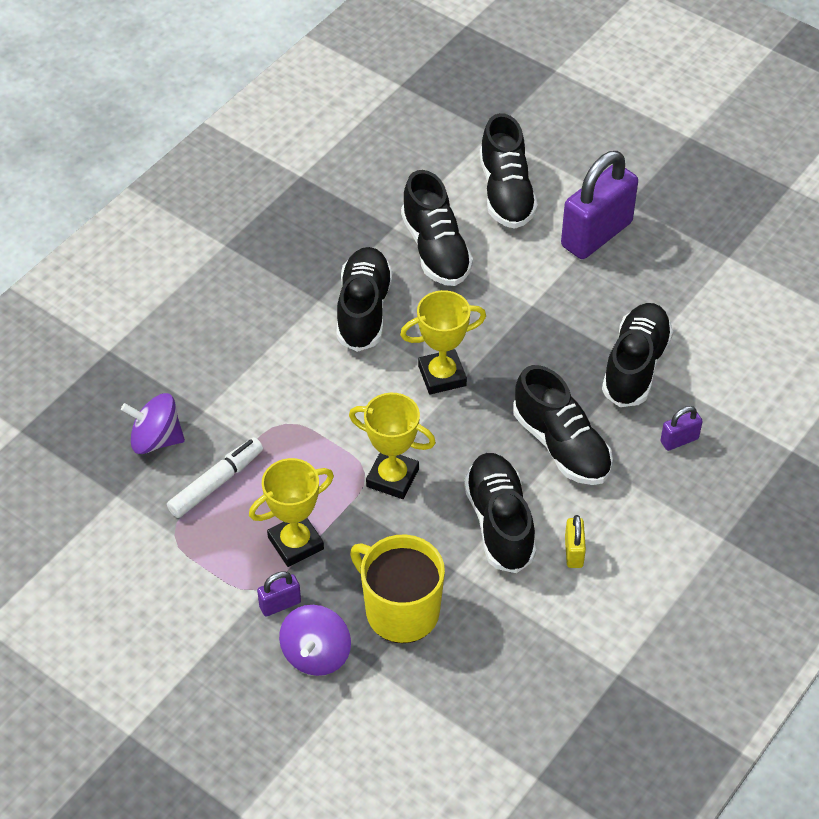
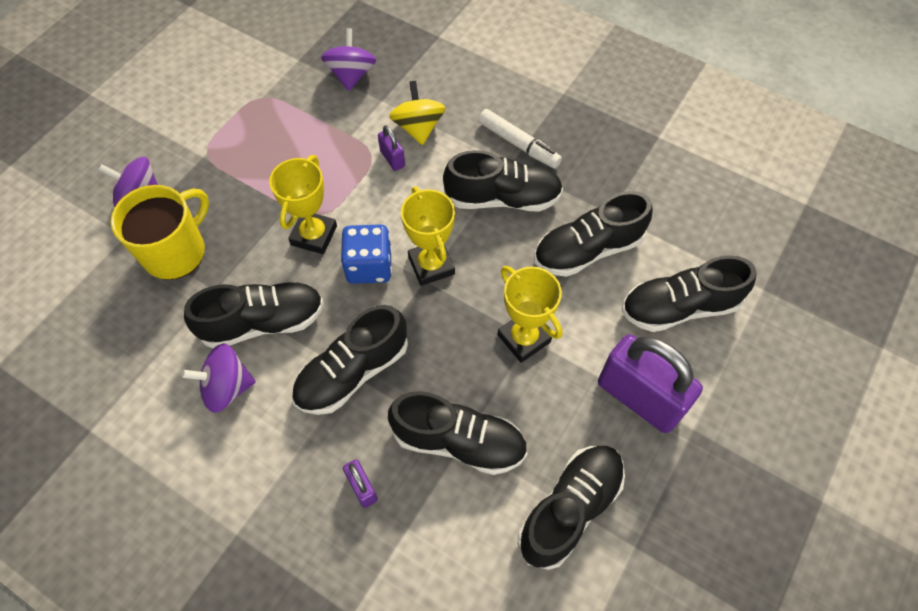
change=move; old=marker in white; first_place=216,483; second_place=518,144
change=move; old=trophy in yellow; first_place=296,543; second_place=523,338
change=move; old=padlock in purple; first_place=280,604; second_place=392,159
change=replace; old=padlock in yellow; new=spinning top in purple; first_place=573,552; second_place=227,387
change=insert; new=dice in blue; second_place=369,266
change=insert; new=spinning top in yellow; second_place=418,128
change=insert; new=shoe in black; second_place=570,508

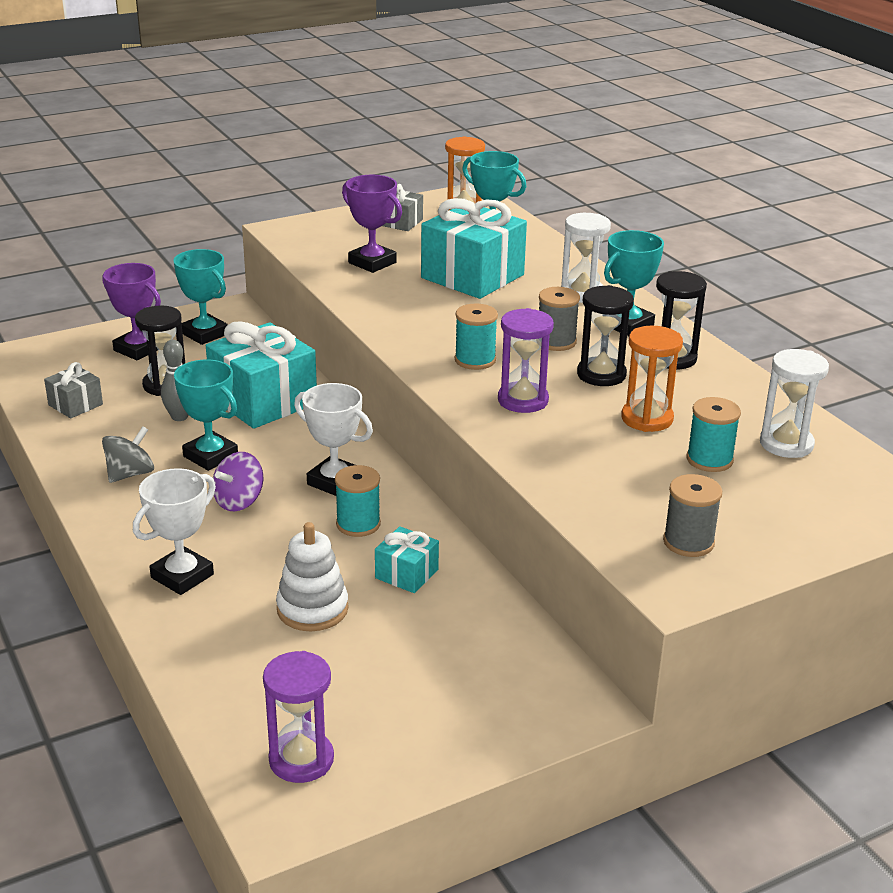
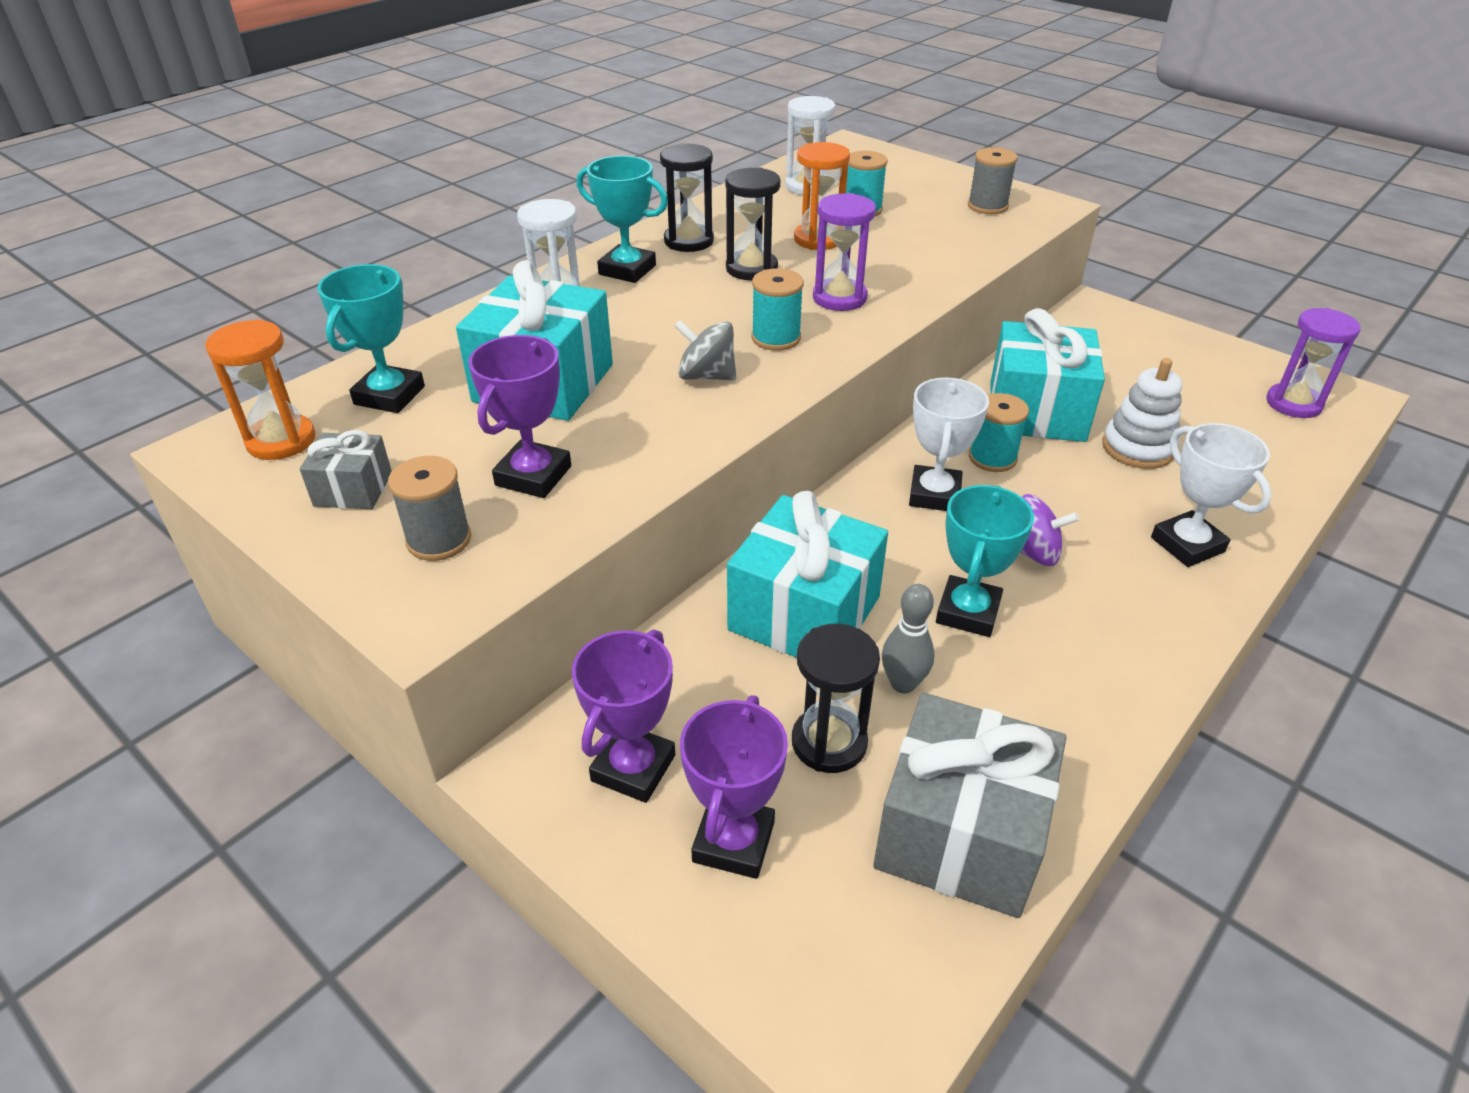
change=resize; old=gift in grey; first_place=75,405; second_place=960,834; factor=2.03
change=move; old=spinning top in grey; first_place=130,474; second_place=706,376
change=rotate; old=trophy in white; first_place=182,576; second_place=1187,544; degrees=45
change=recolor; old=trophy in turquoise; new=trophy in purple; first_place=205,334; second_place=633,768
change=resize; old=gift in turquoise; first_place=406,574; second_place=1036,411; factor=2.03
change=move; old=spool in grey; first_place=556,342; second_place=439,540

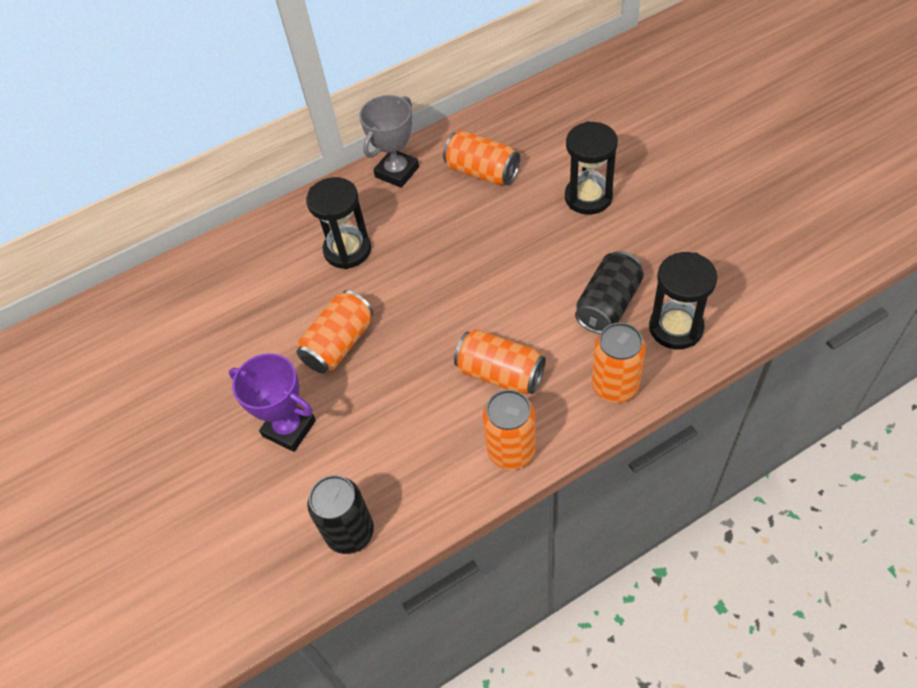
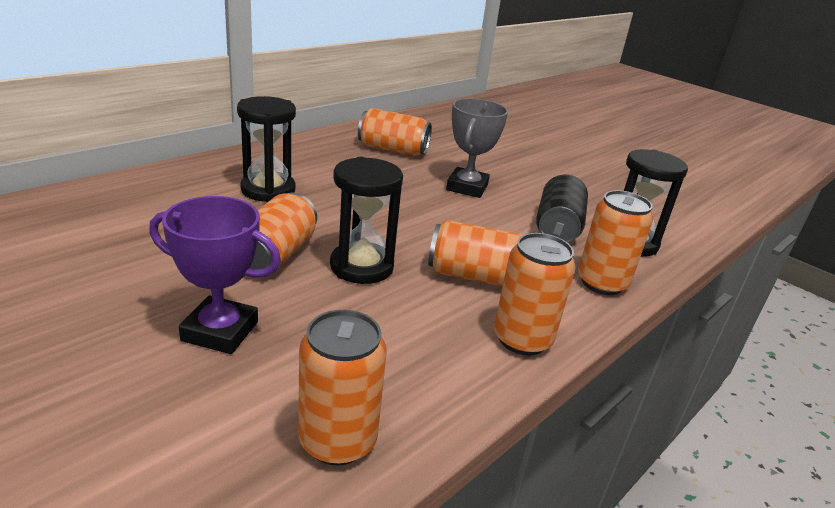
change=recolor; old=can in black; new=can in orange; first_place=350,532; second_place=338,440
change=move; old=trophy in grey; first_place=397,172; second_place=467,187
change=move; old=hourglass in black; first_place=588,197; second_place=361,266

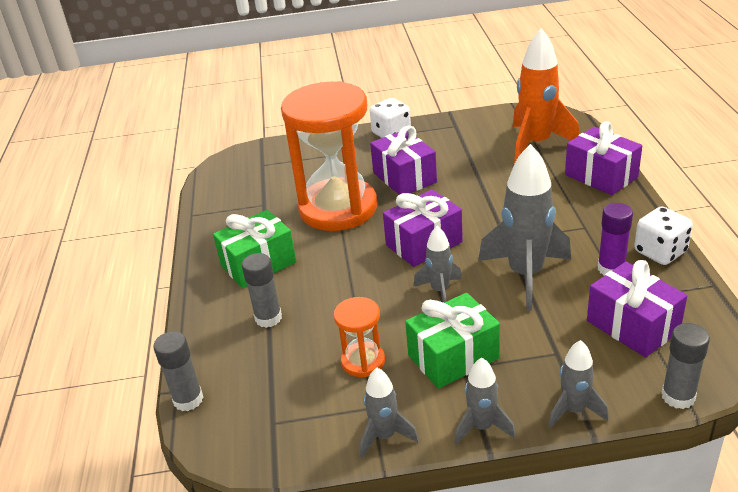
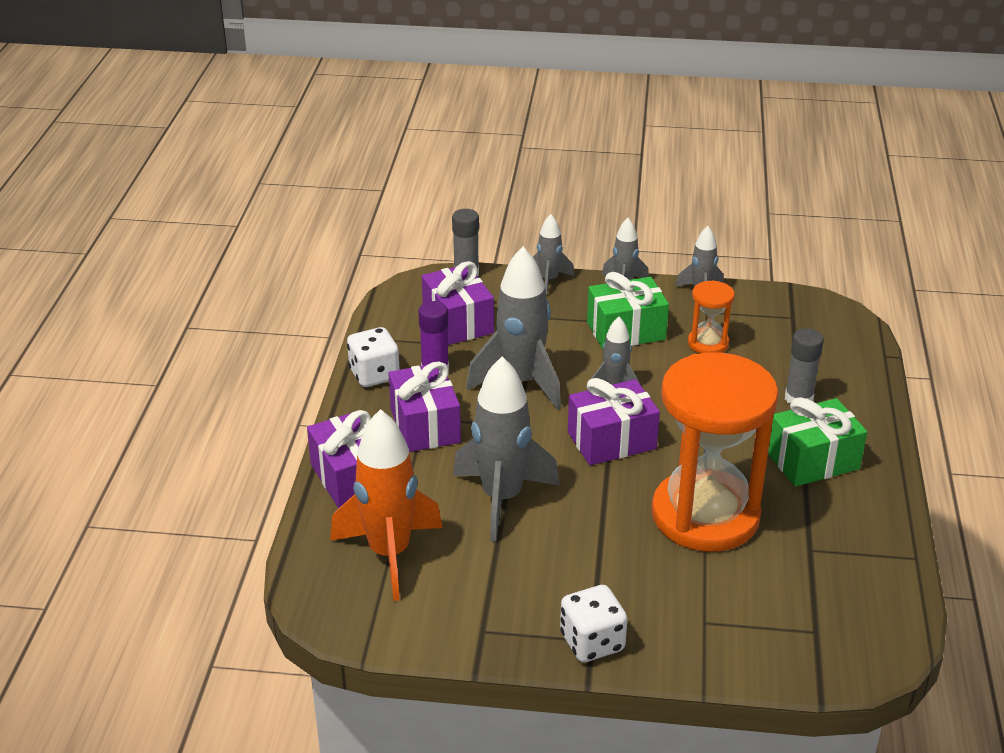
change=delete; old=glue stick in grey; first_place=188,400
change=move; old=gift in purple; first_place=404,177; second_place=425,425
change=insert; new=rocket in grey; second_place=502,499

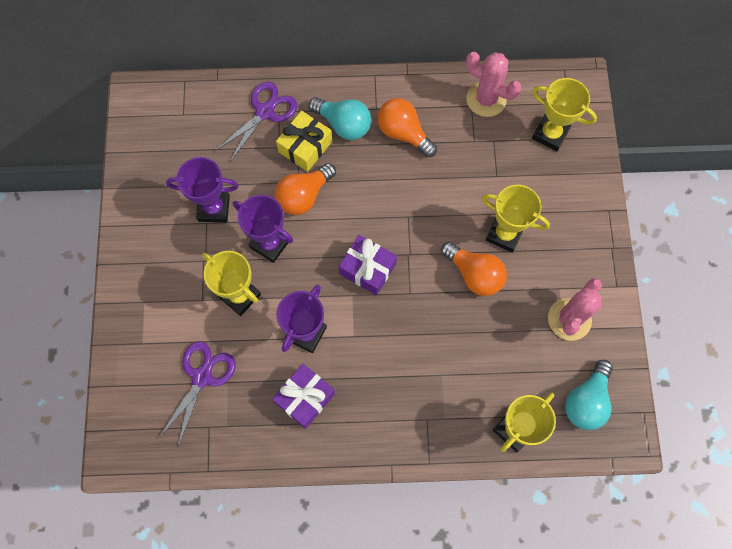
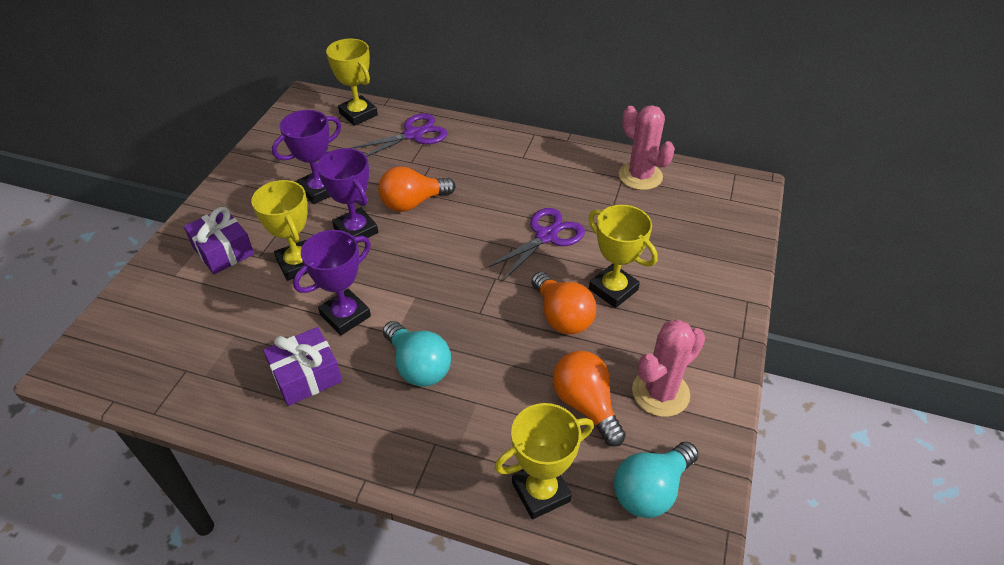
change=move; old=scissors in purple; first_place=202,377; second_place=546,236
change=rotate; old=trophy in purple; first_place=214,208; second_place=319,190; degrees=-60
change=delete; old=gift in yellow; first_place=305,147
change=move; old=light bulb in turquoise; first_place=343,124; second_place=418,366
change=move; old=gift in purple; first_place=367,269; second_place=223,250
change=move; old=light bulb in orange; first_place=403,133; second_place=586,404
change=move; old=trophy in yellow; first_place=550,134; second_place=358,114

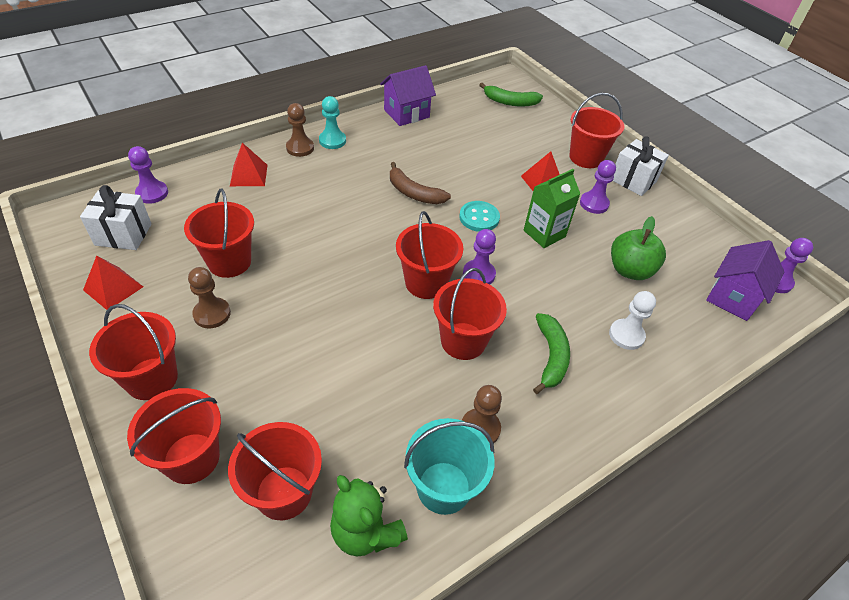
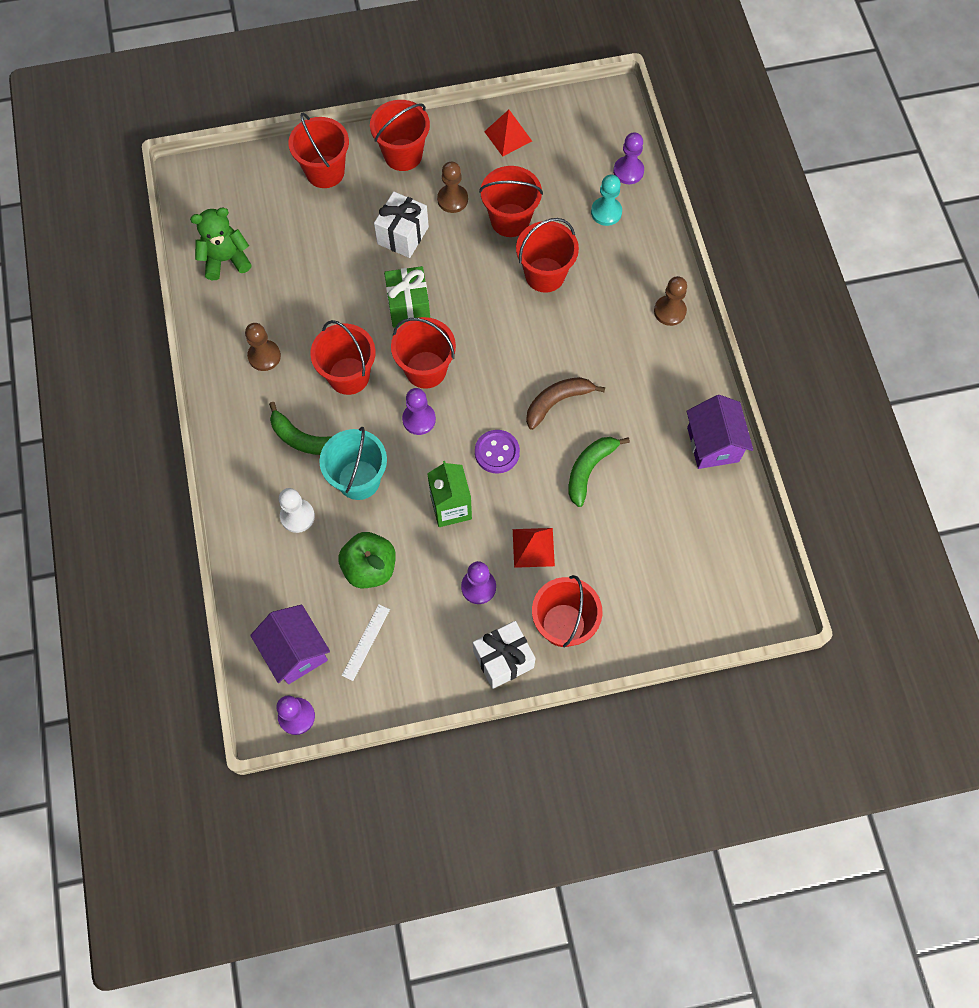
change=move; old=gift in white; first_place=123,234; second_place=403,235
change=move; old=bucket in red; first_place=284,492; second_place=545,275
change=delete; old=pyramid in red; first_place=249,175
change=move; old=pawn in turquoise; first_place=332,141; second_place=606,212
change=move; old=bucket in turquoise; first_place=443,487; second_place=359,480
change=recolor; old=button in turquoise; new=button in purple; first_place=479,218; second_place=497,452
change=move; old=banana in green; first_place=510,102; second_place=589,469
change=insert; new=ruler in white; second_place=366,642
change=insert; new=gift in green; second_place=408,307

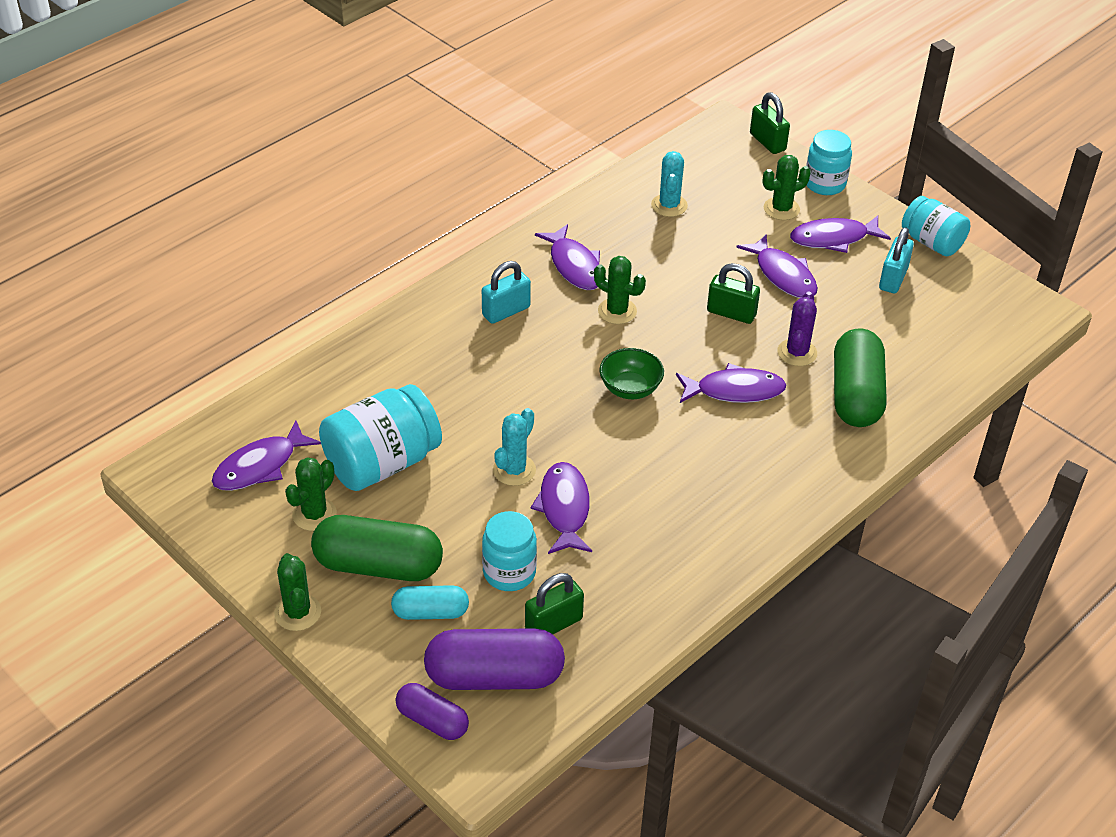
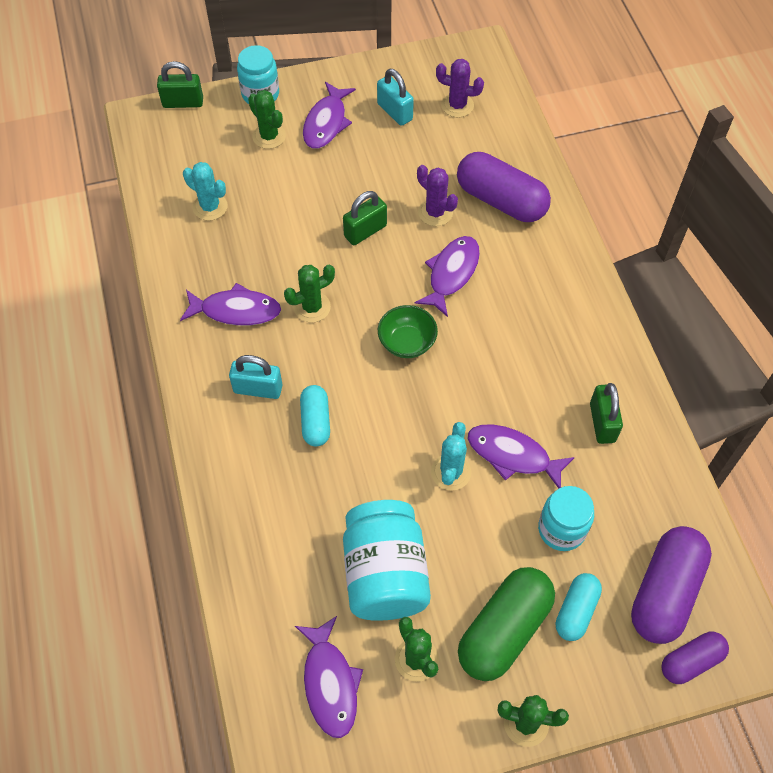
change=rotate; old=padlock in turquoise; first_place=506,311; second_place=258,389; degrees=-75
change=rotate; old=cactus in turquoise; first_place=514,470; second_place=451,472; degrees=45
change=move; old=padlock in green; first_place=553,624; second_place=602,422
change=delete; old=fish in purple; first_place=783,275
change=rotate; old=cactus in green; first_place=781,209; second_place=269,136; degrees=-45
change=recolor; old=capsule in green; new=capsule in purple; first_place=856,395; second_place=501,200
change=delete; old=jar in turquoise; first_place=932,242
change=insert; new=capsule in turquoise; second_place=315,421
change=insert; new=cactus in purple; second_place=457,105

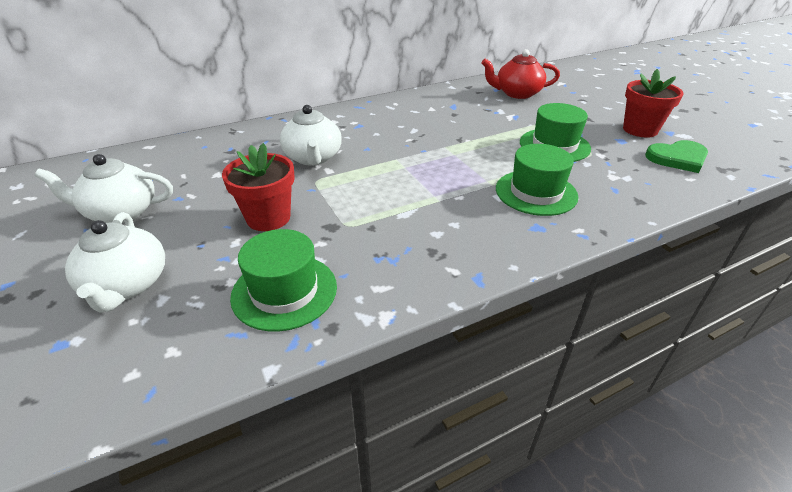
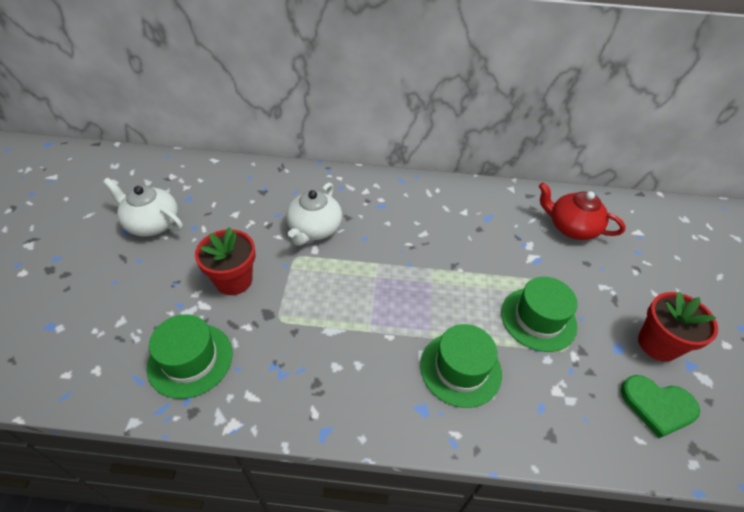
change=delete; old=teapot in white; first_place=127,285

